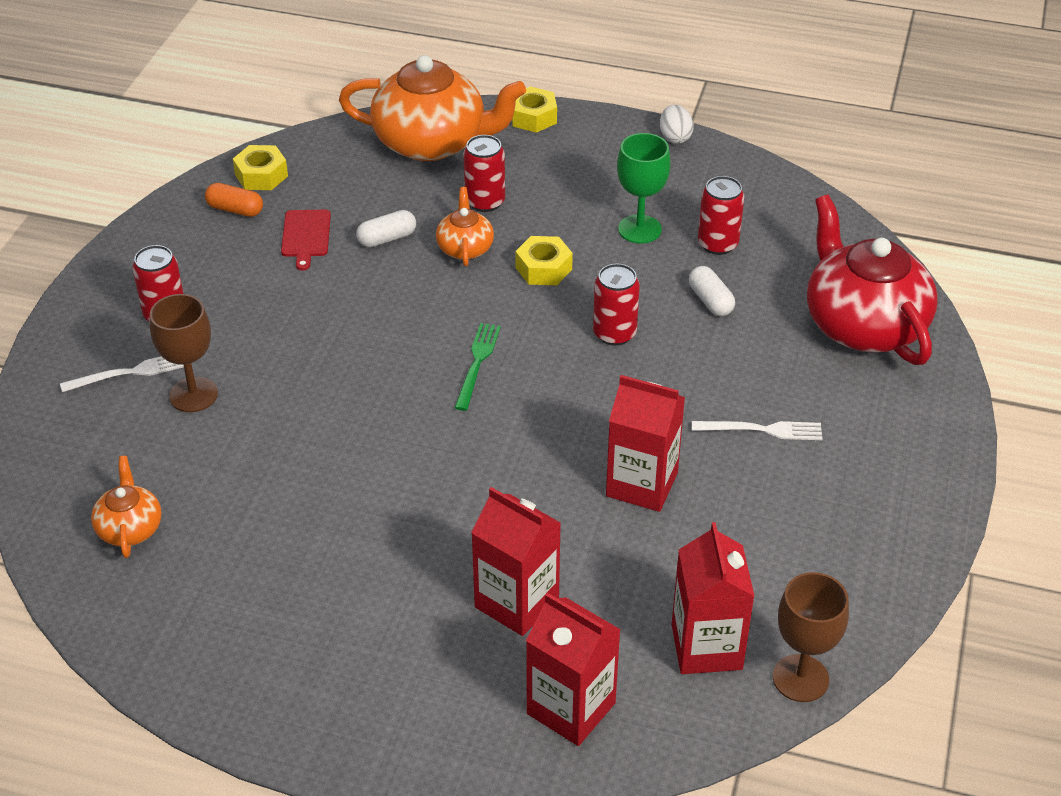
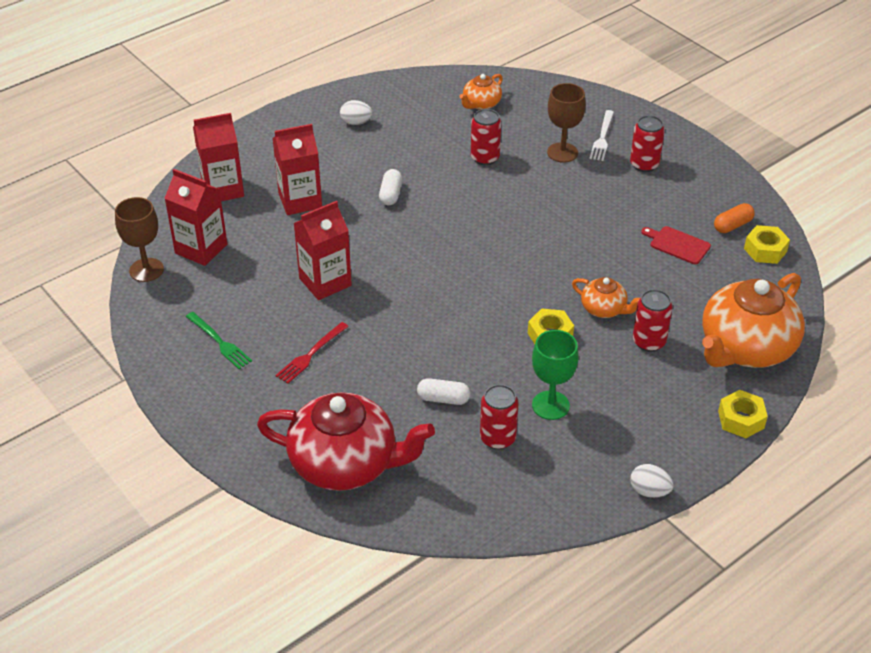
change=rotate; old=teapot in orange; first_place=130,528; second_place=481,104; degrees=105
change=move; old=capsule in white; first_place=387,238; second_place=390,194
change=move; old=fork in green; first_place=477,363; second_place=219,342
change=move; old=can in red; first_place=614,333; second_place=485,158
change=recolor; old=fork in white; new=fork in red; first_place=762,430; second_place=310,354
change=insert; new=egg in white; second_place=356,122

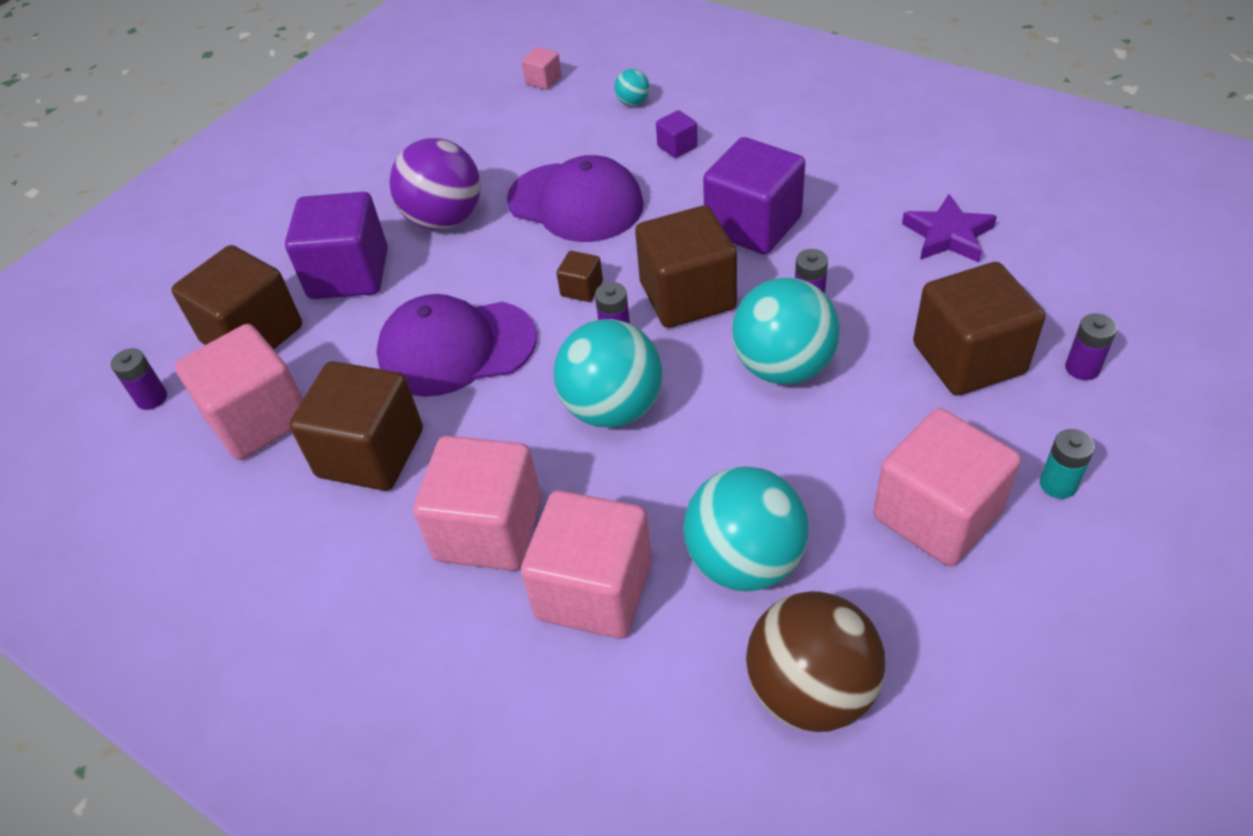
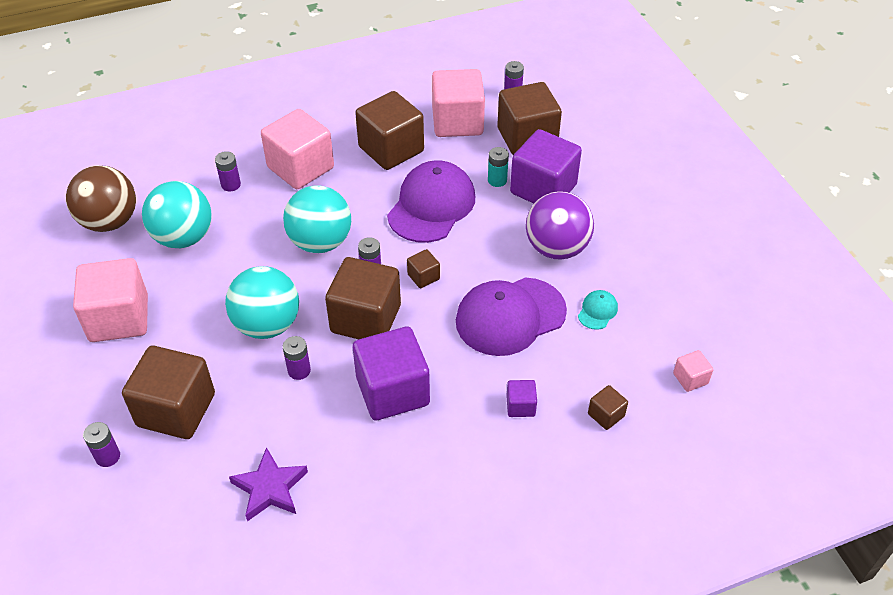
change=replace; old=cube in pink; new=battery in purple; first_place=594,590; second_place=231,185
change=replace; old=ball in turquoise; new=cube in brown; first_place=633,102; second_place=606,415
change=move; old=battery in turquoise; first_place=1058,484; second_place=497,180
change=insert; new=cap in turquoise; second_place=597,311

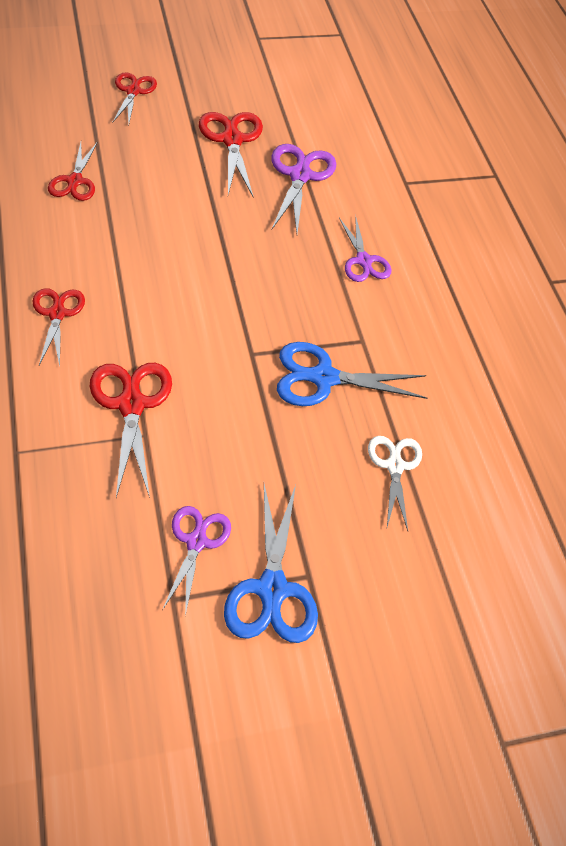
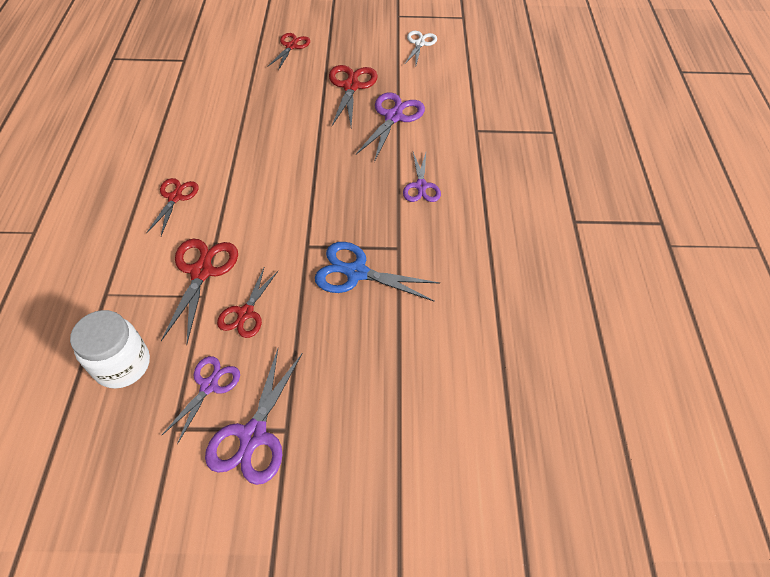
change=move; old=scissors in red; first_place=75,181; second_place=245,313
change=recolor; old=scissors in blue; new=scissors in purple; first_place=272,590; second_place=253,436
change=move; old=scissors in white; first_place=394,466; second_place=419,43
change=insert; new=jar in white; second_place=122,364

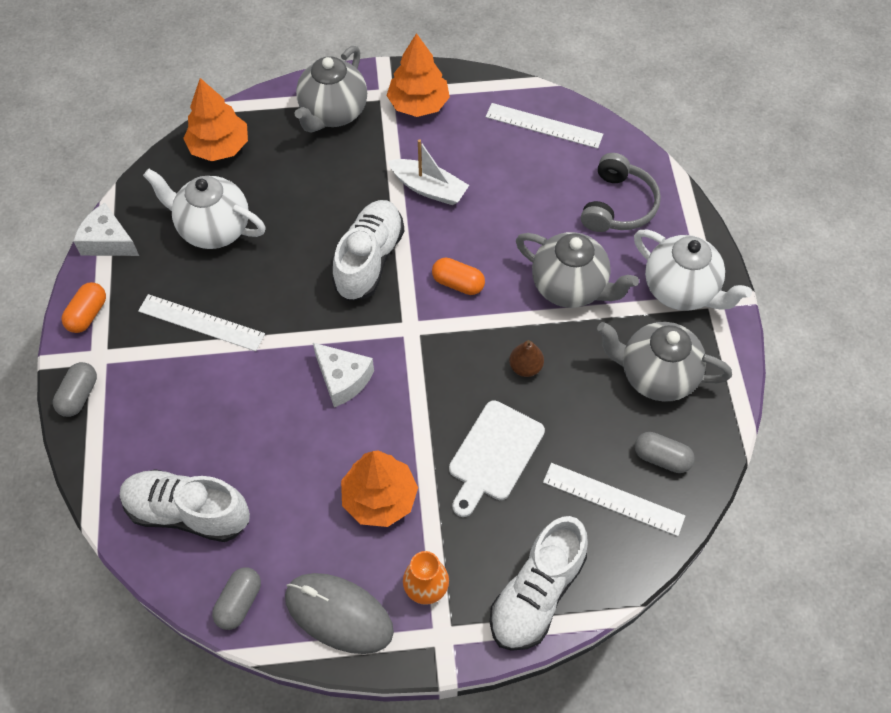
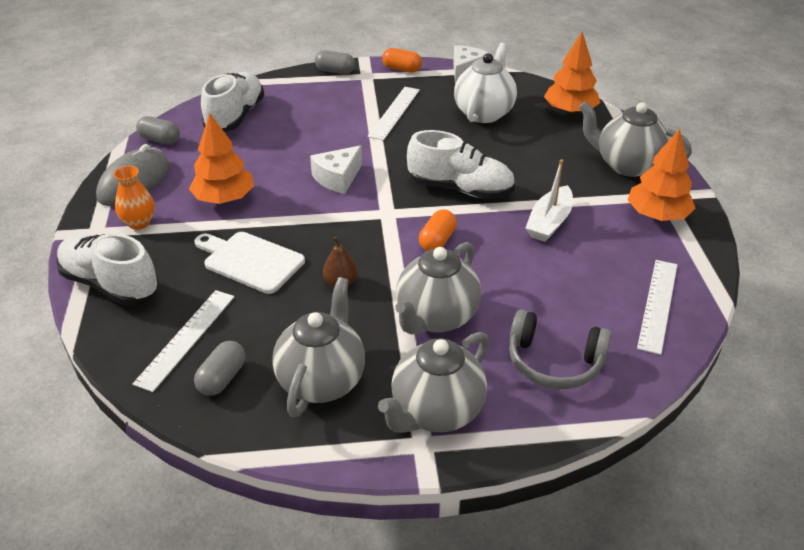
change=recolor; old=teapot in white; new=teapot in grey; first_place=681,290; second_place=436,412

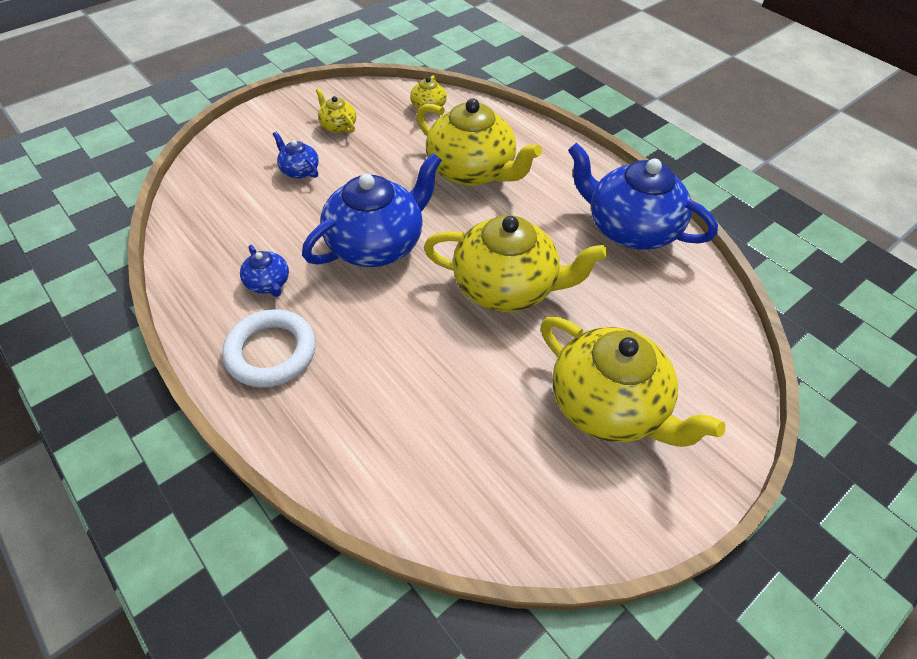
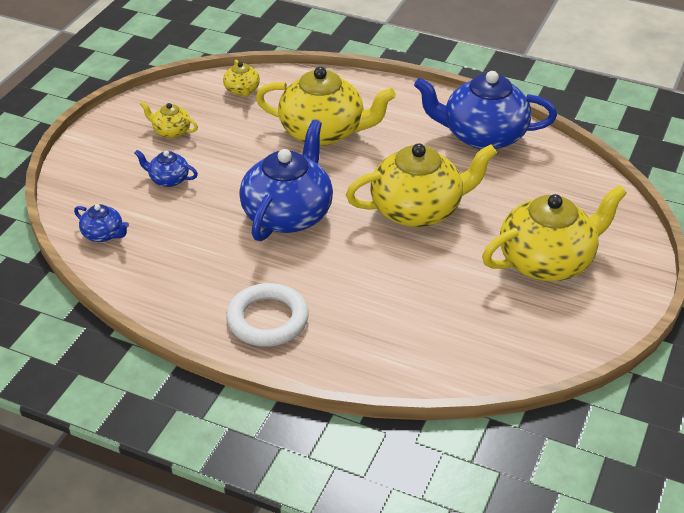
change=move; old=teapot in blue; first_place=268,283; second_place=103,234
change=rotate; old=teapot in yellow; first_place=609,405; second_place=547,261; degrees=-45

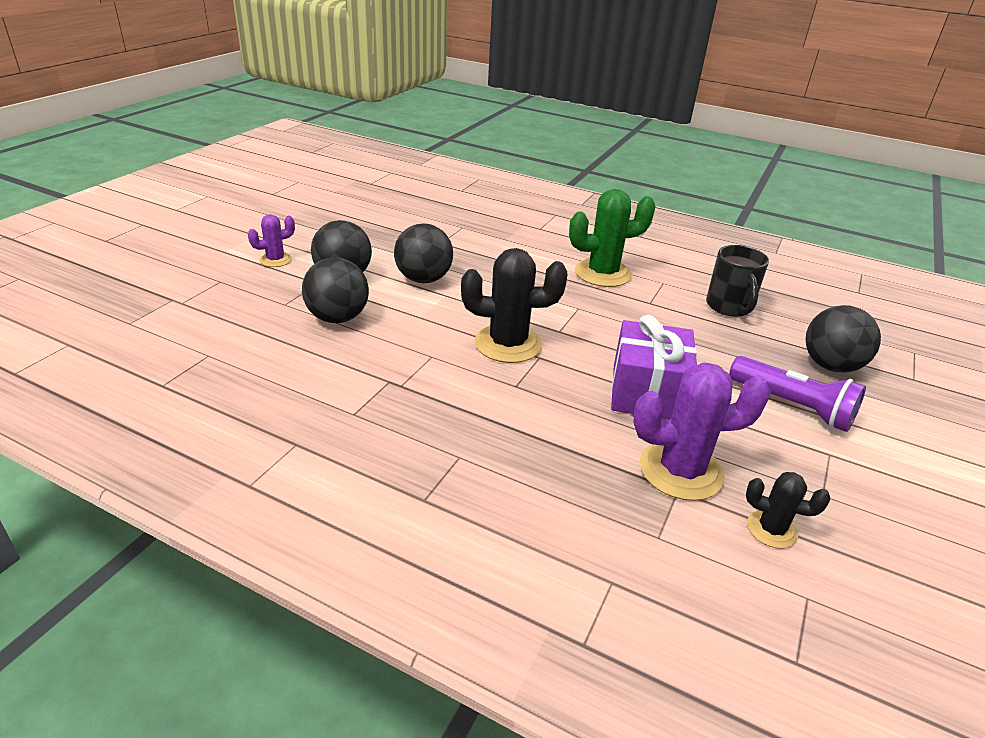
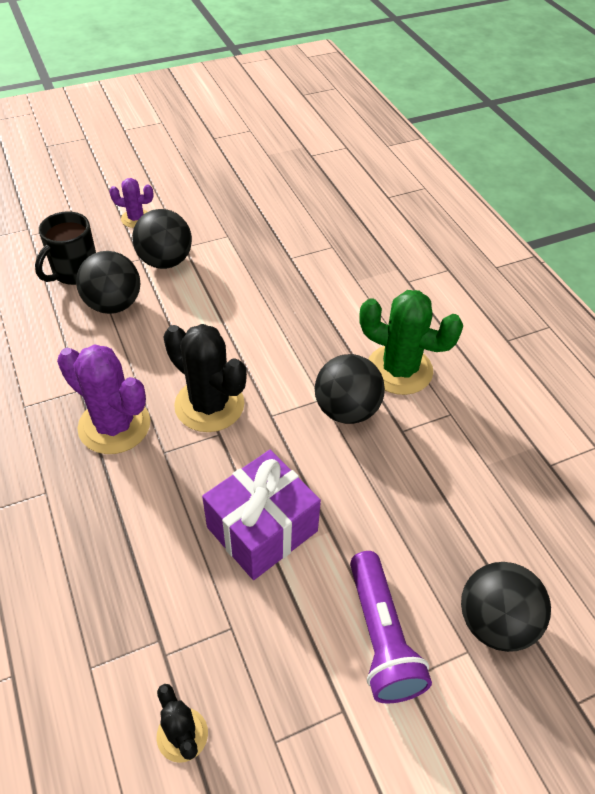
change=move; old=ball in black; first_place=423,279; second_place=346,410
change=move; old=cactus in purple; first_place=681,470; second_place=114,425
change=move; old=mug in black; first_place=729,307; second_place=74,272

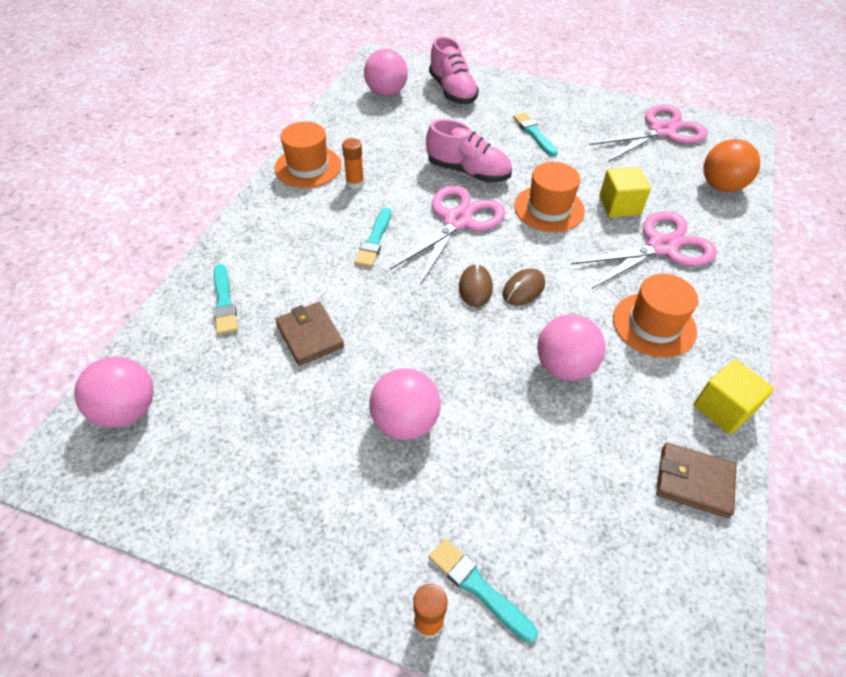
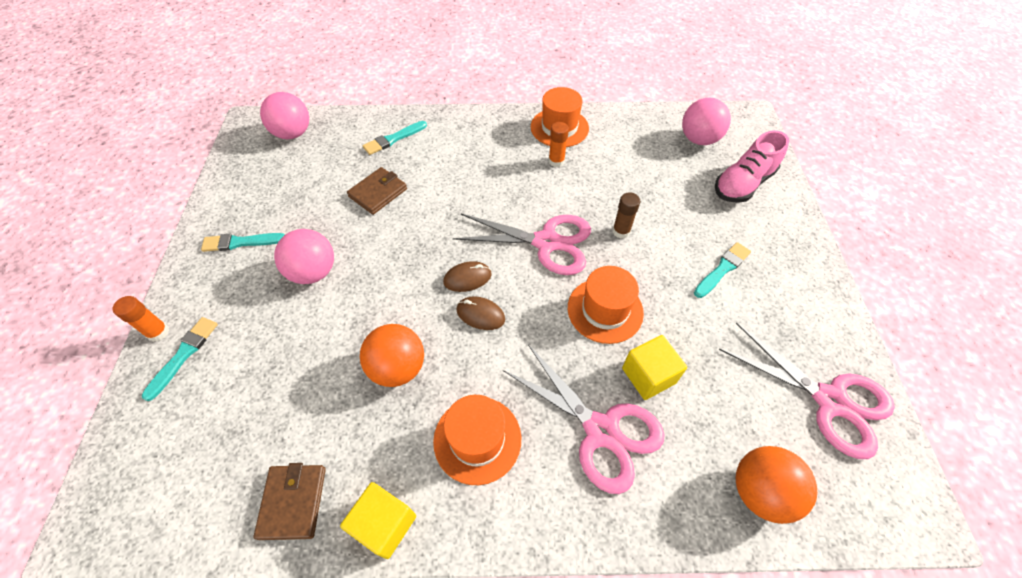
change=move; old=brush in turquoise; first_place=374,240; second_place=241,242
change=replace; old=shoe in pink; new=glue stick in brown; first_place=468,172; second_place=621,231
change=recolor; old=ball in pink; new=ball in orange; first_place=564,366; second_place=398,368

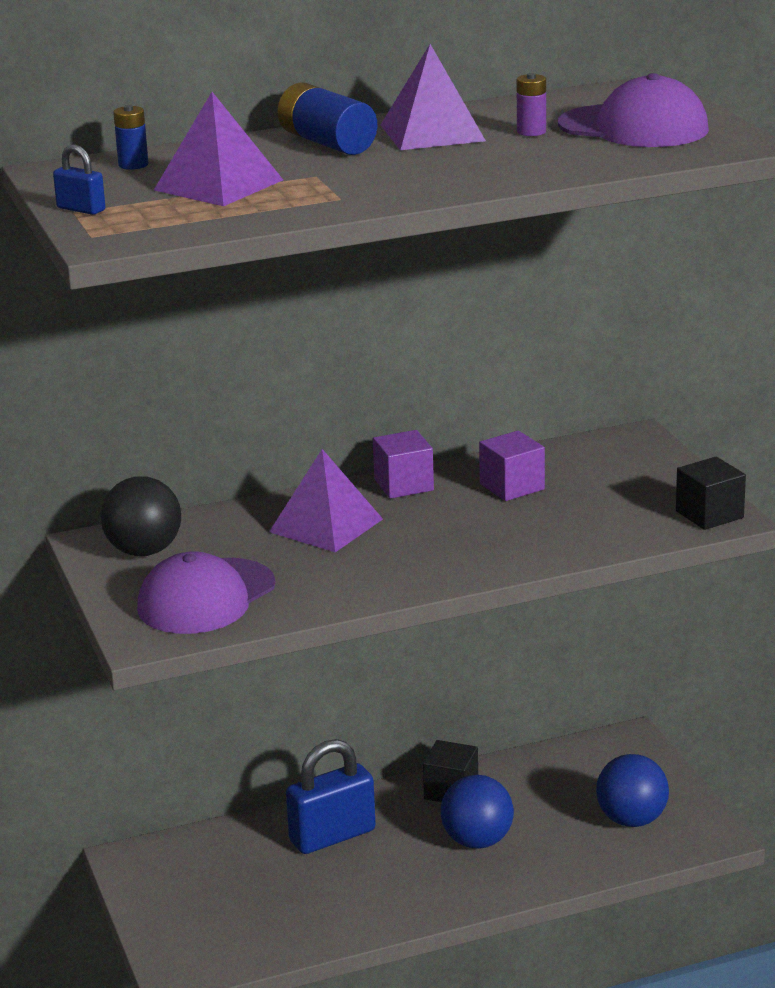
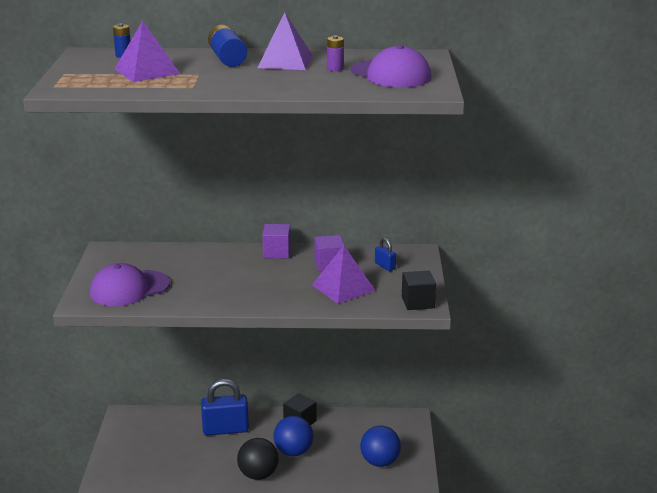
change=move; old=padlock in blue; first_place=81,209; second_place=385,266
change=move; old=ball in black; first_place=144,551; second_place=258,475
change=move; old=pyramid in purple; first_place=326,525; second_place=343,288

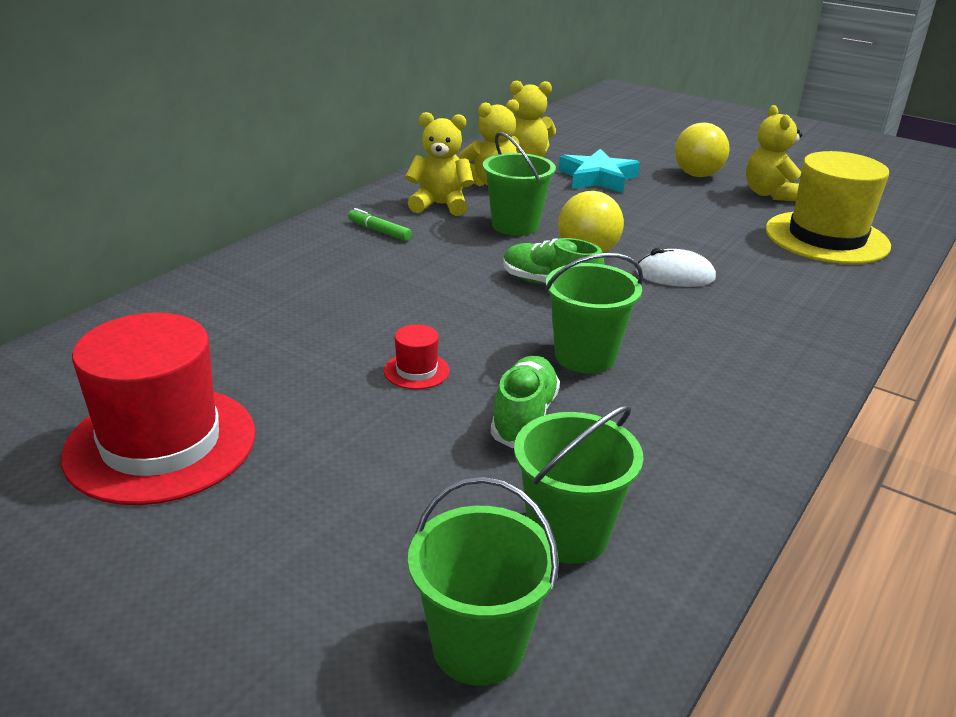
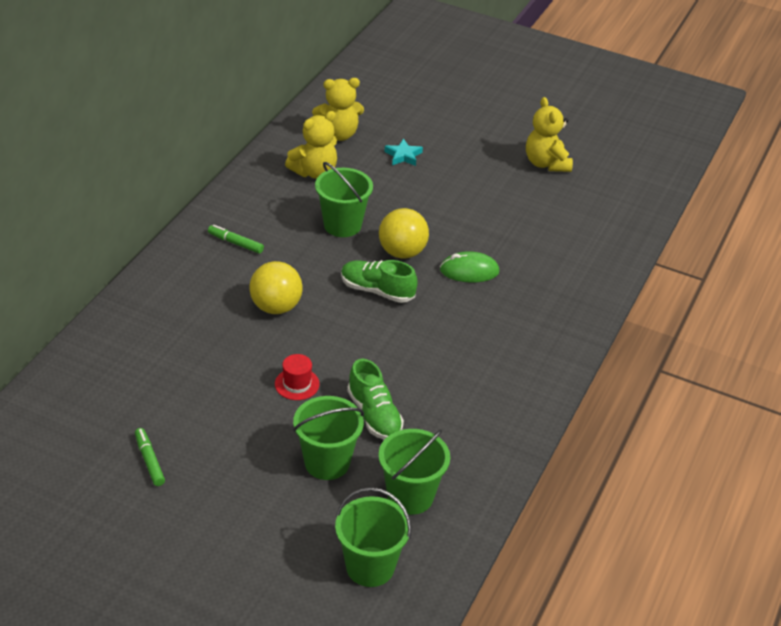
change=replace; old=hat in red; new=marker in green; first_place=161,443; second_place=149,461
change=delete; old=teddy bear in yellow; first_place=440,205
change=rotate; old=shoe in green; first_place=524,417; second_place=374,415; degrees=150
change=move; old=bucket in green; first_place=585,356; second_place=327,462
change=resize; old=star in turquoise; first_place=597,178; second_place=403,156; factor=0.55
change=recolor; old=mouse in white; new=mouse in green; first_place=674,275; second_place=469,271
change=move; old=ball in yellow; first_place=697,175; second_place=276,307
change=delete; old=hat in yellow; first_place=826,238

